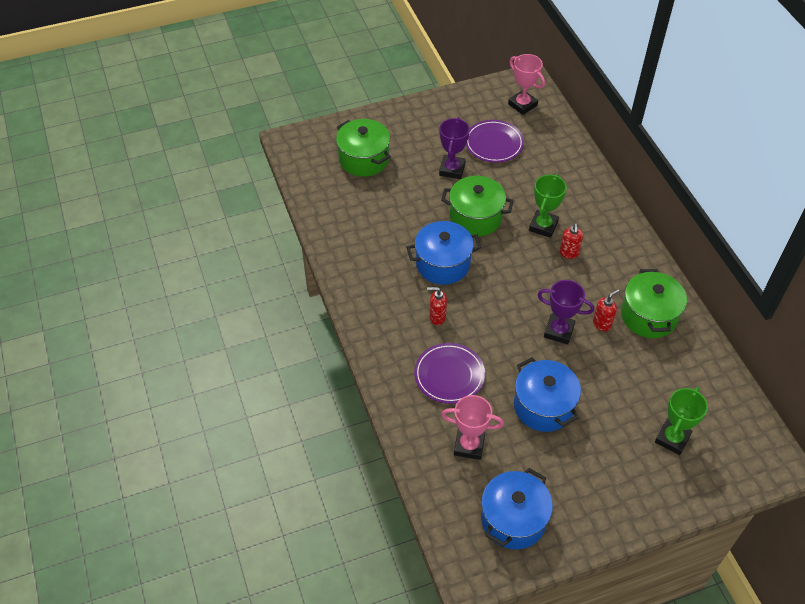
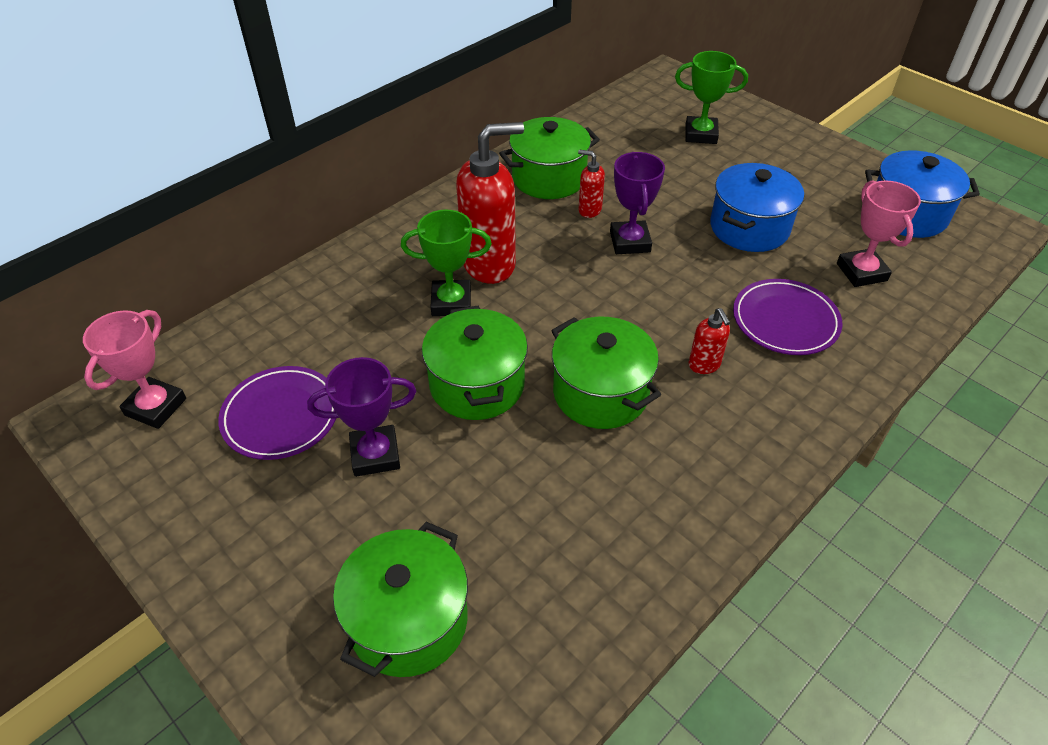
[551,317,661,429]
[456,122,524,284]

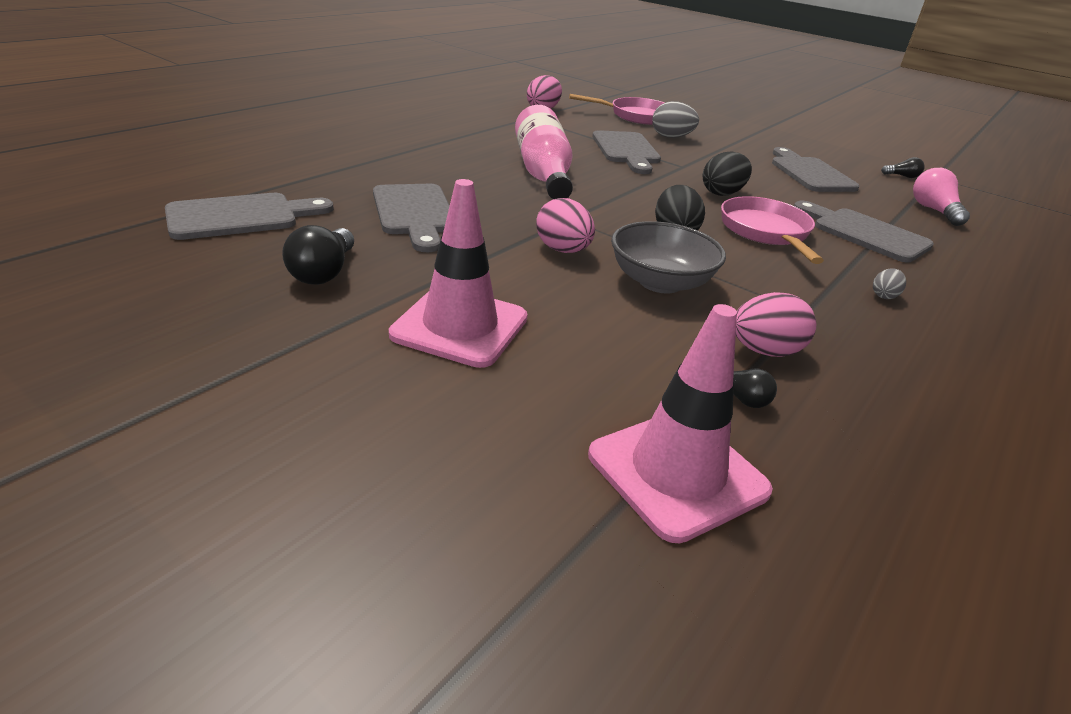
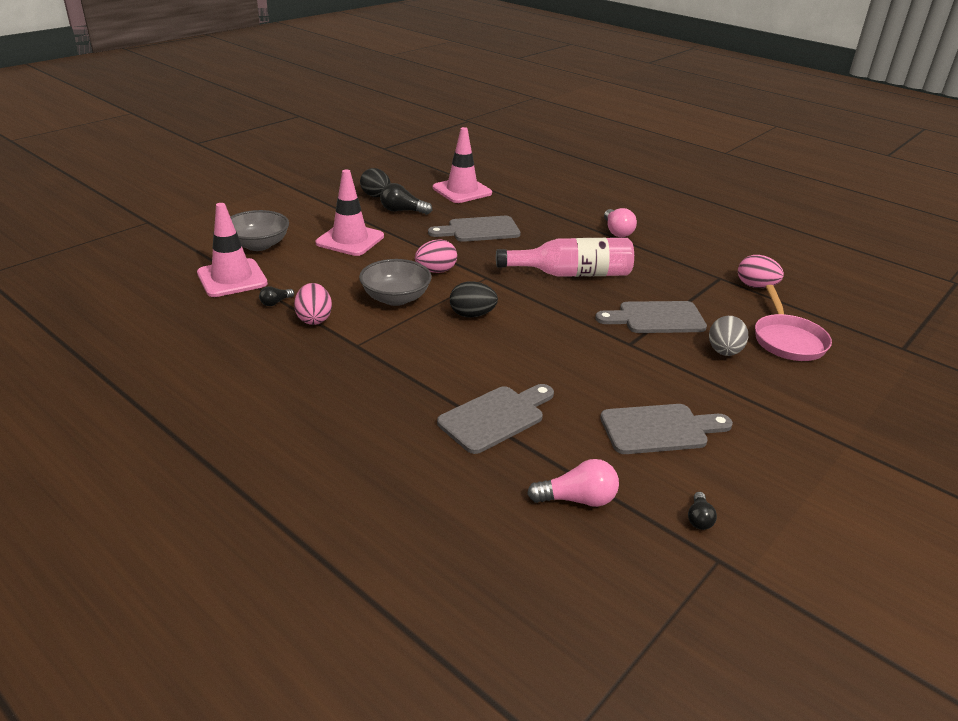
[433,127,492,203]
[360,168,390,197]
[721,196,824,264] (first image)
[873,268,906,299] (first image)
[230,210,289,251]
[604,208,637,237]

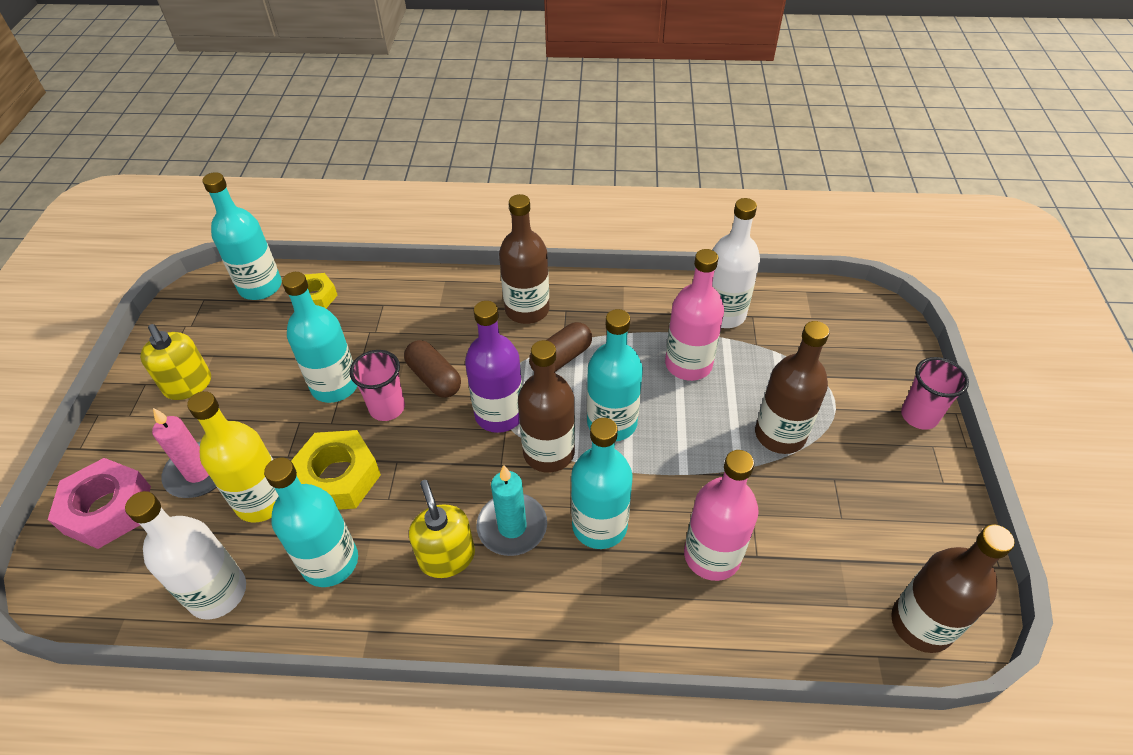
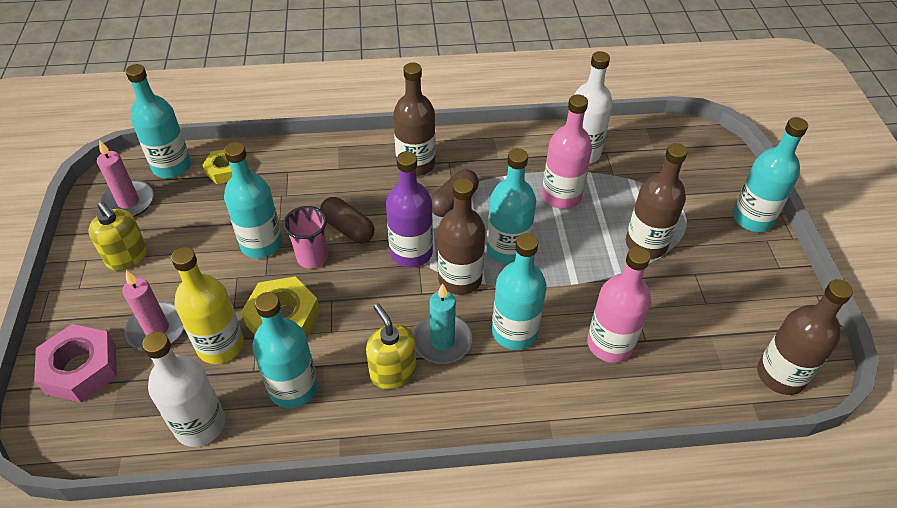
[733,117,808,232]
[97,140,154,217]

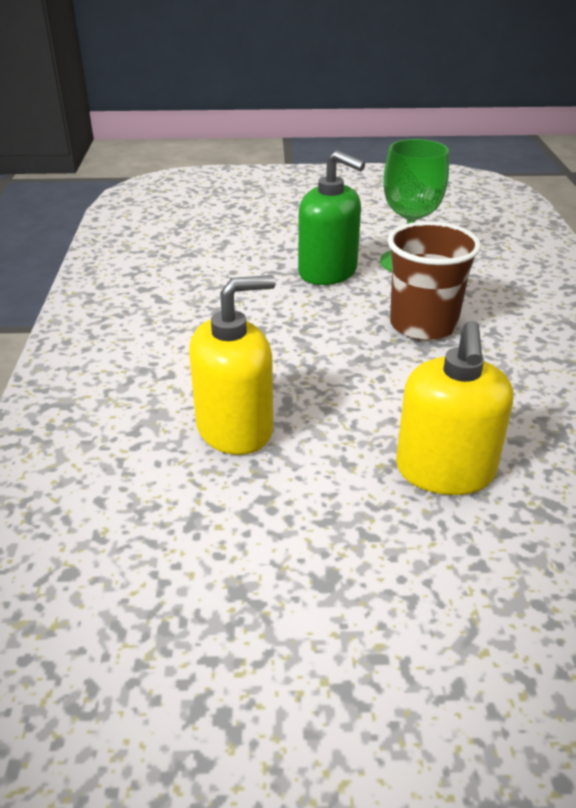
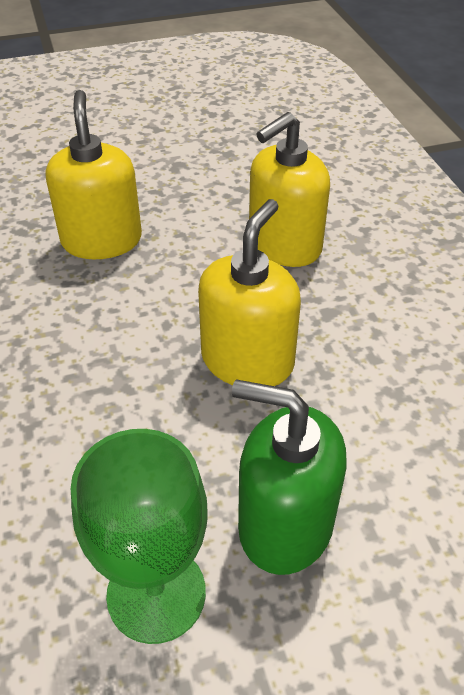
[388,221,481,340] (first image)
[198,199,301,386]

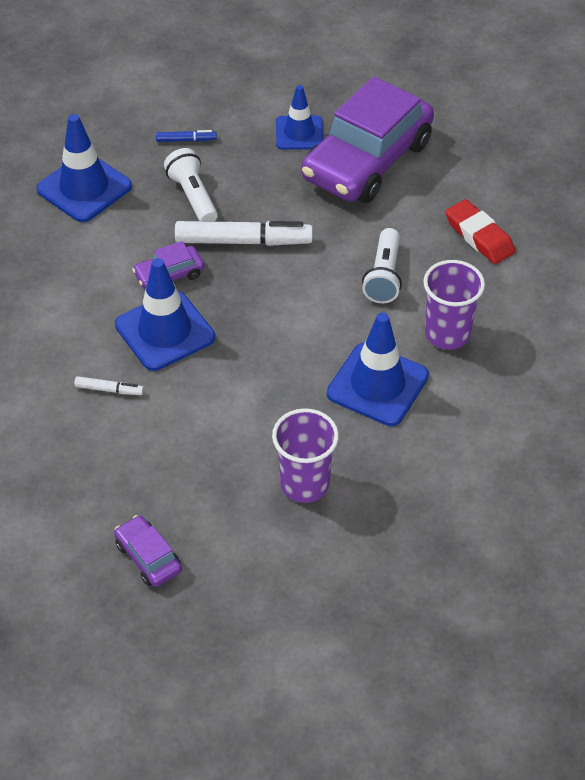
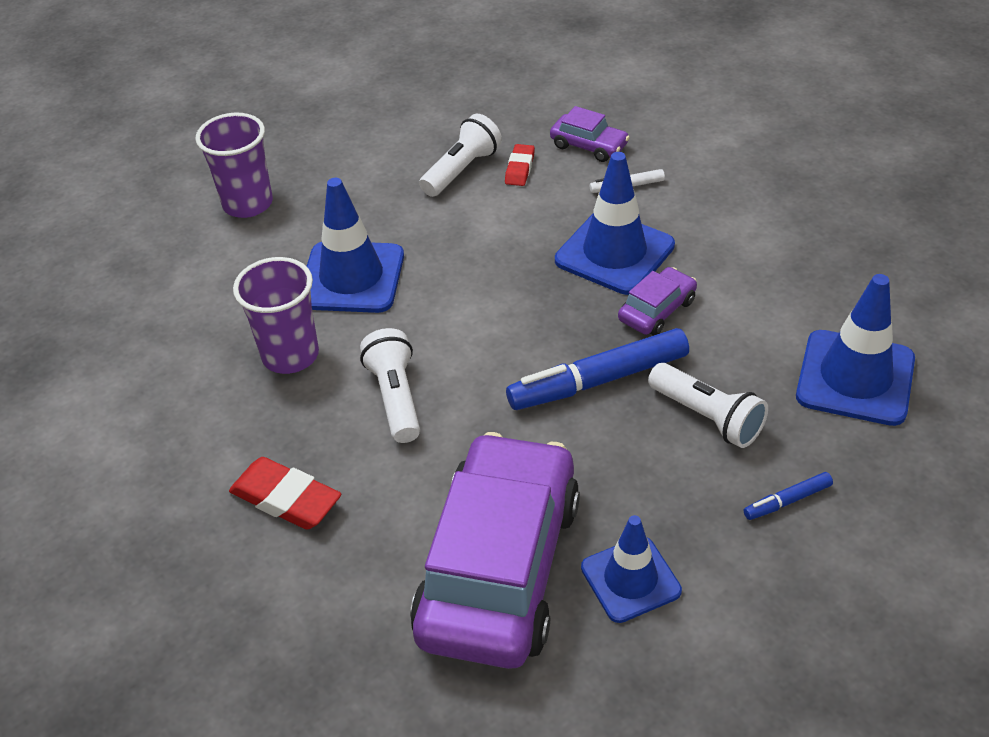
[550,106,630,162]
[506,328,689,410]
[195,113,273,218]
[419,114,502,197]
[505,144,535,186]

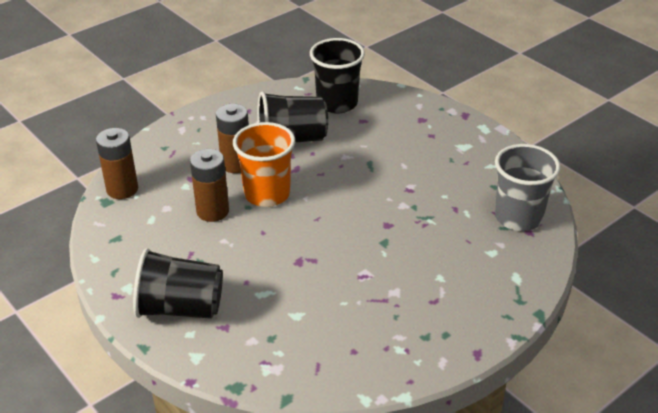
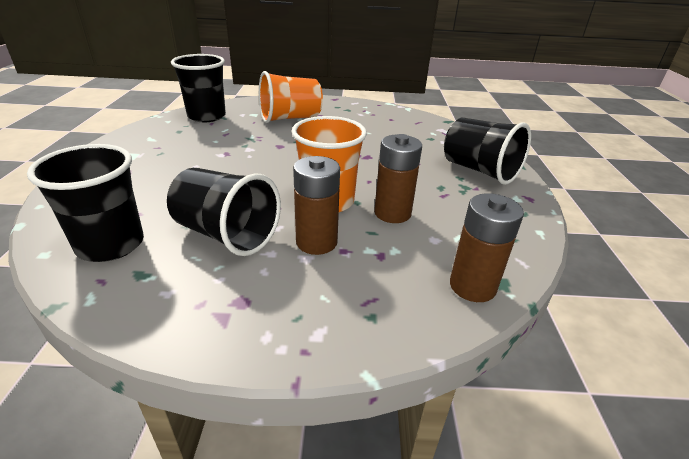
[171,54,226,122]
[259,71,323,123]

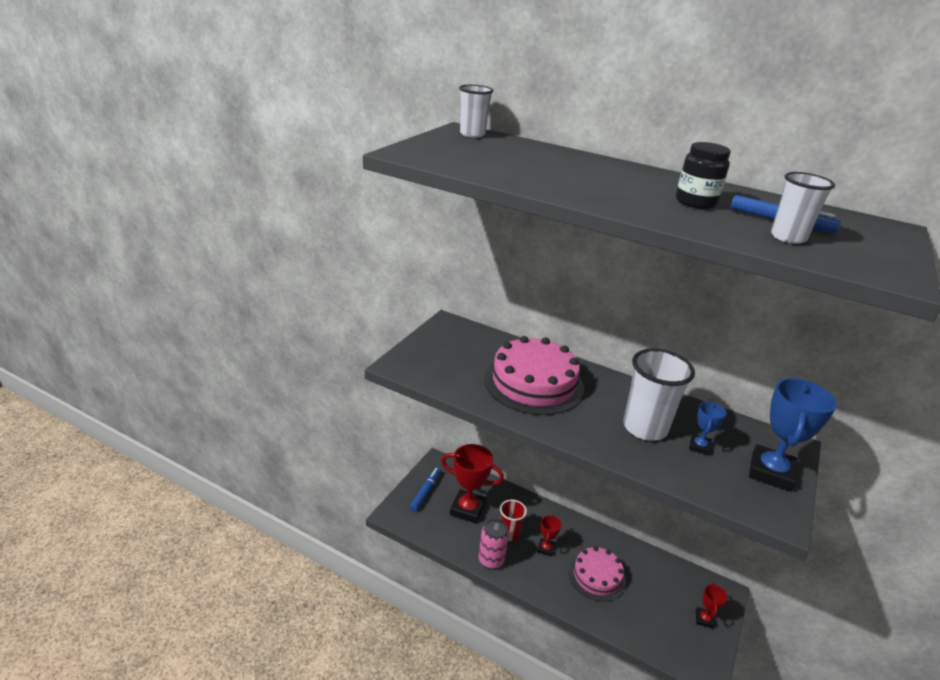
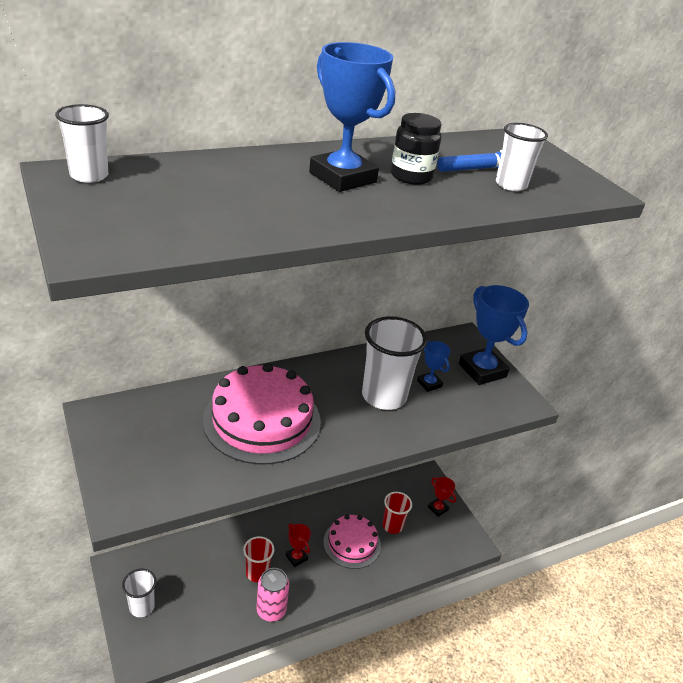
[122,568,156,617]
[441,444,504,523] (first image)
[309,42,395,192]
[382,492,412,534]

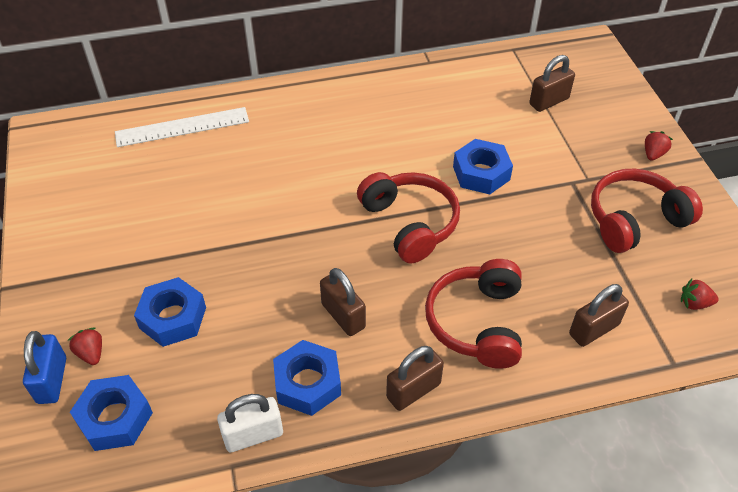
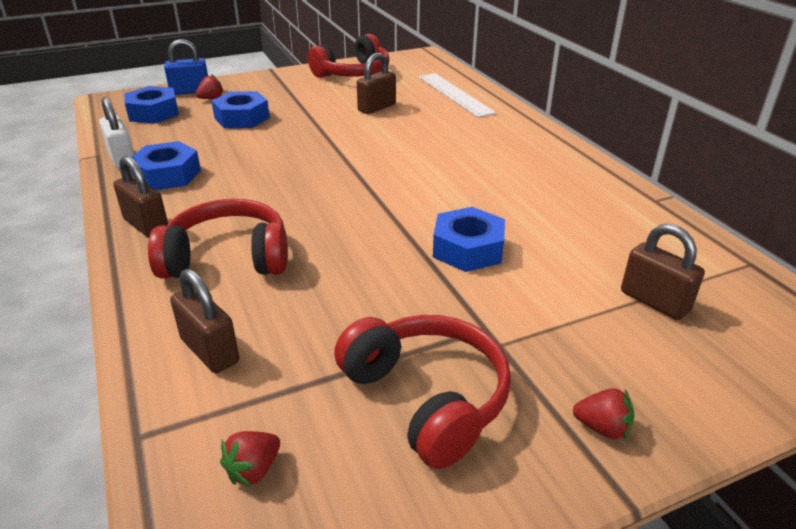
[357,53,396,114]
[308,34,389,78]
[220,431,280,488]

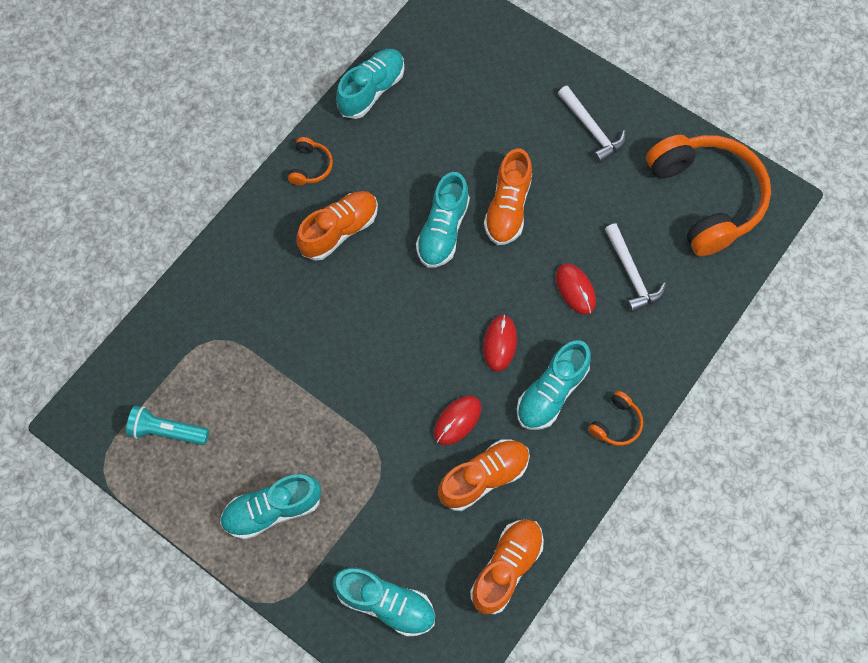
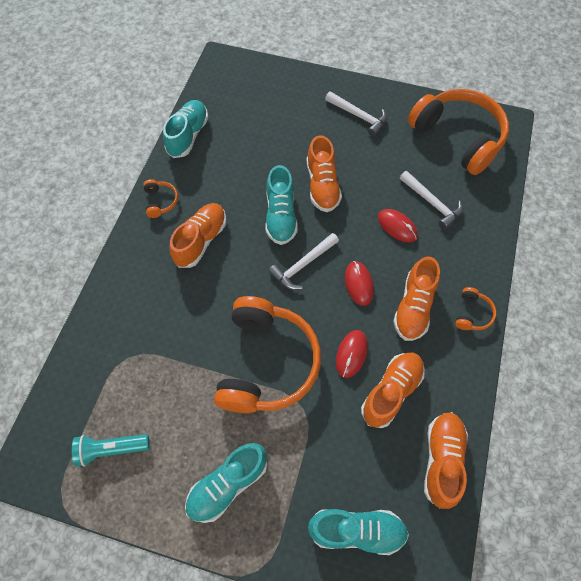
[393,257,440,341]
[214,296,321,413]
[268,233,339,290]

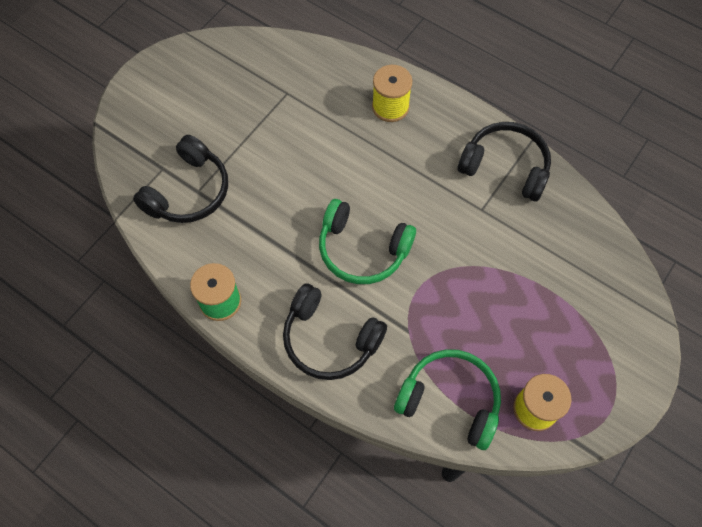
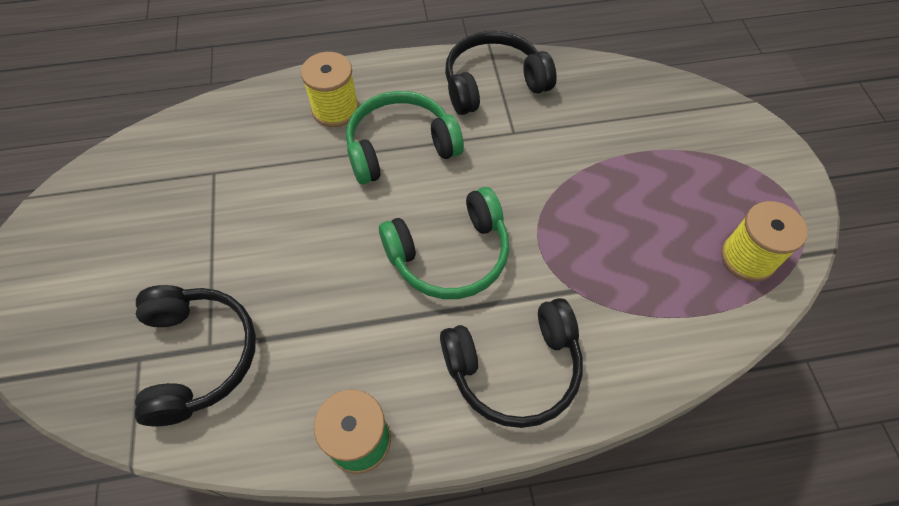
[346,91,464,184]

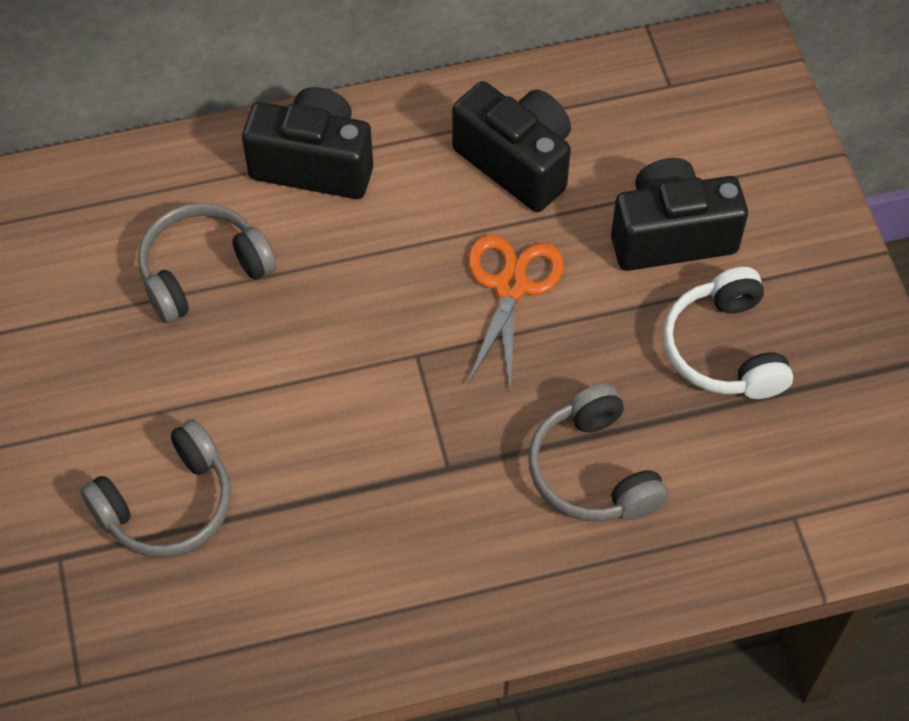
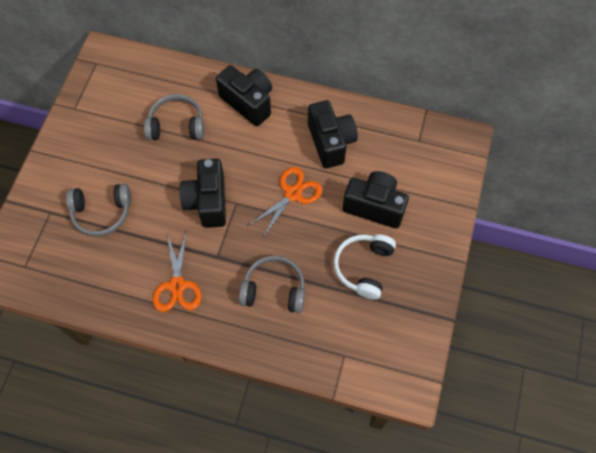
[239,256,305,313]
[153,231,201,312]
[180,158,226,228]

